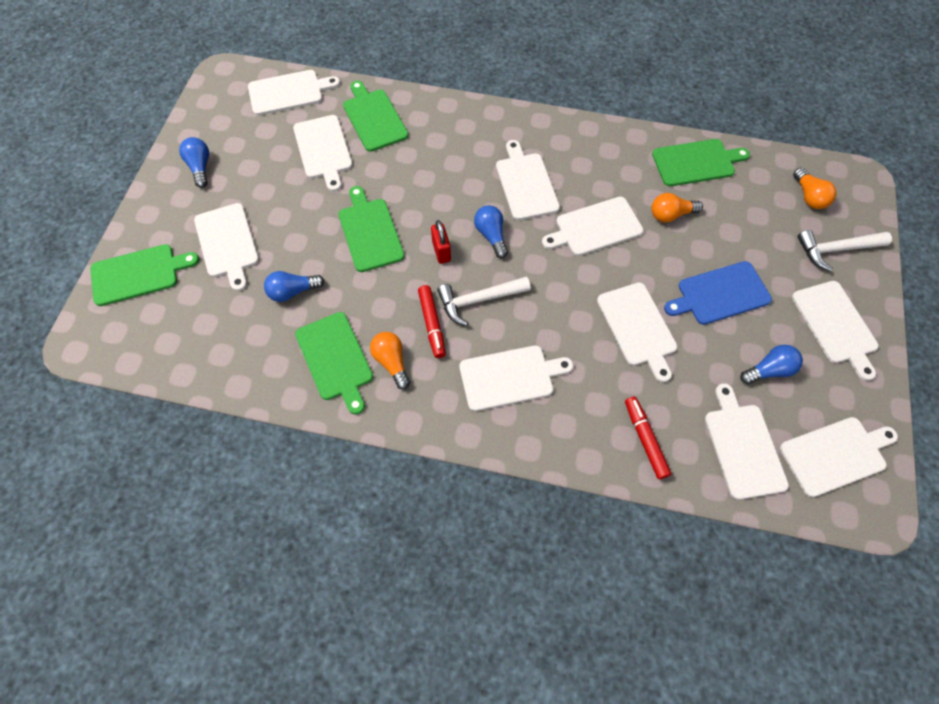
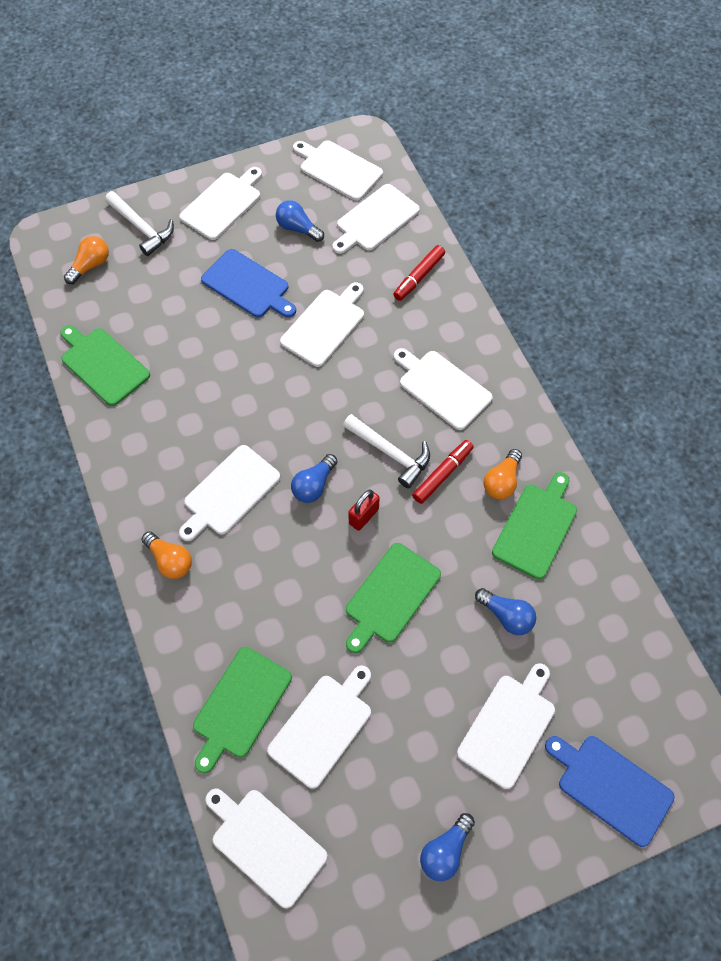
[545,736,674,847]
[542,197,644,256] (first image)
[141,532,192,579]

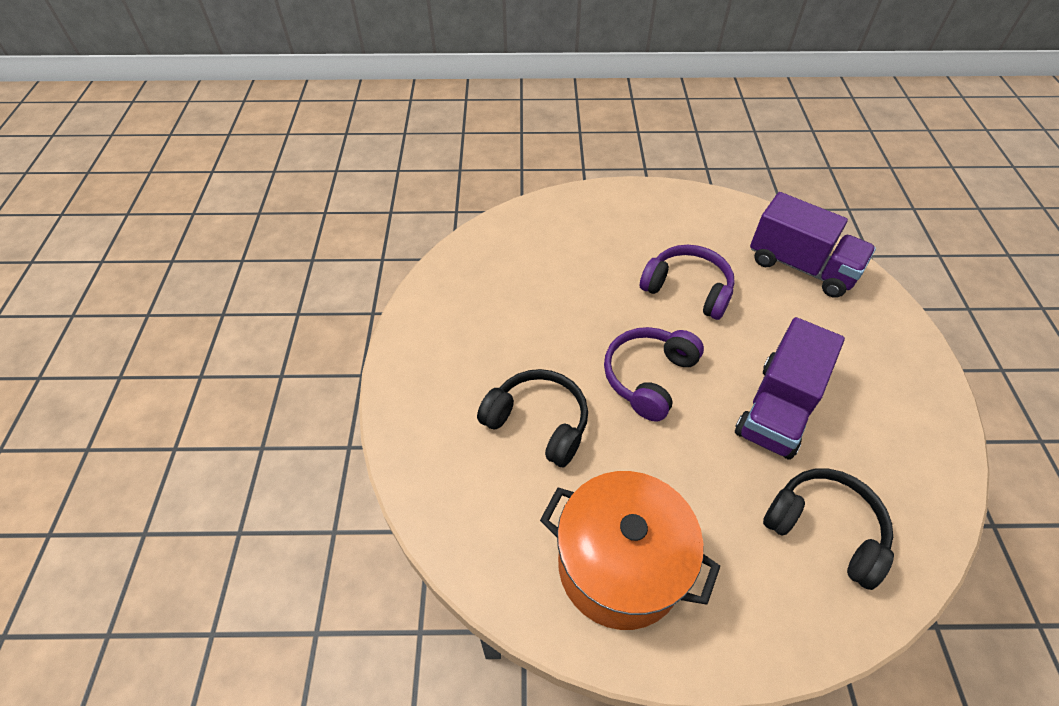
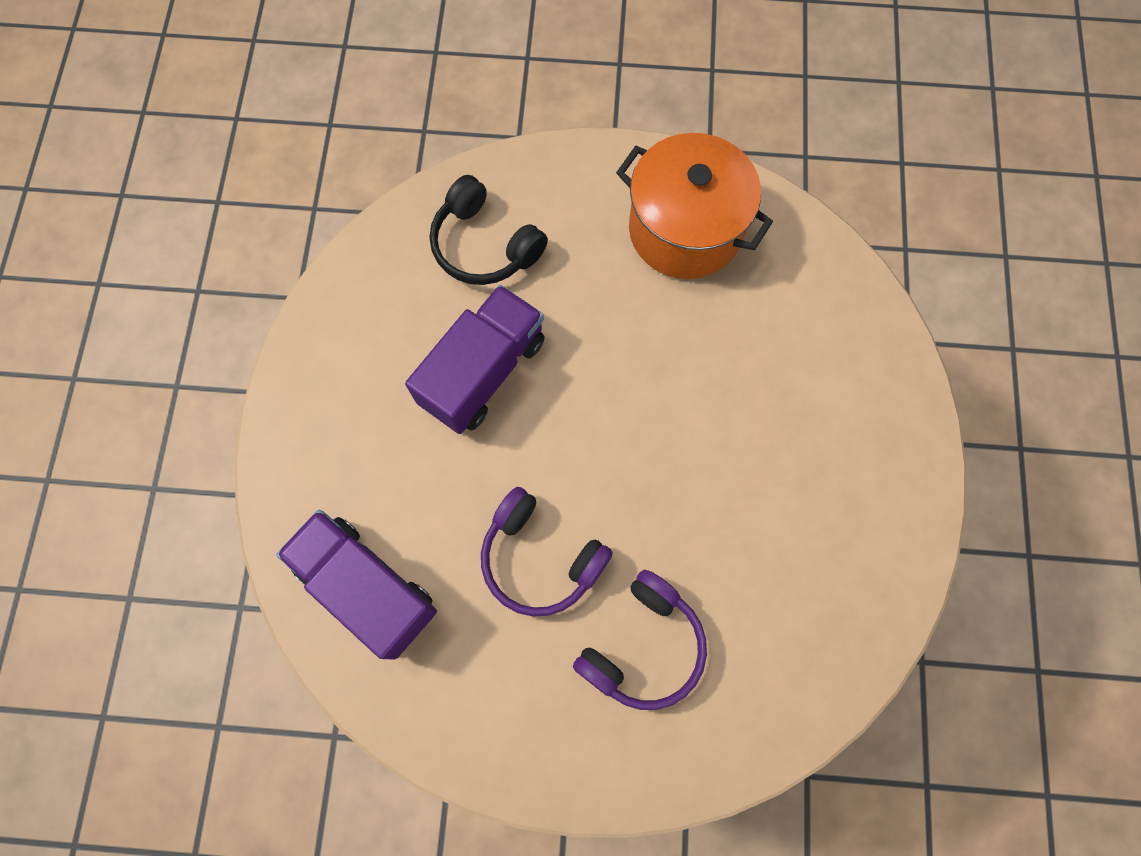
[477,369,588,467] (first image)
[573,570,707,710]

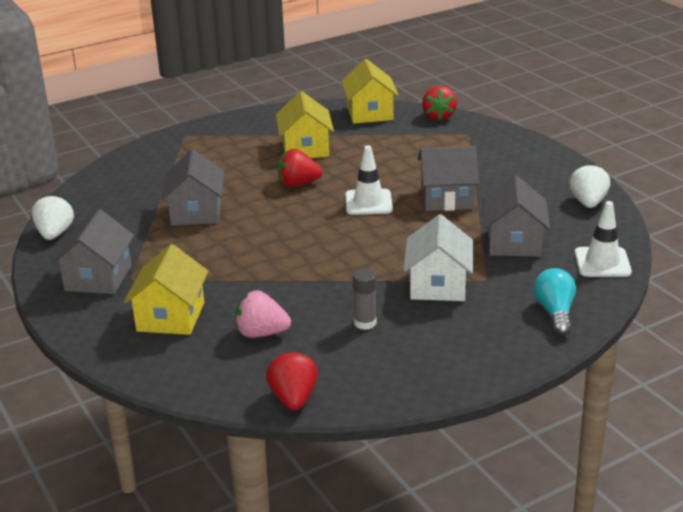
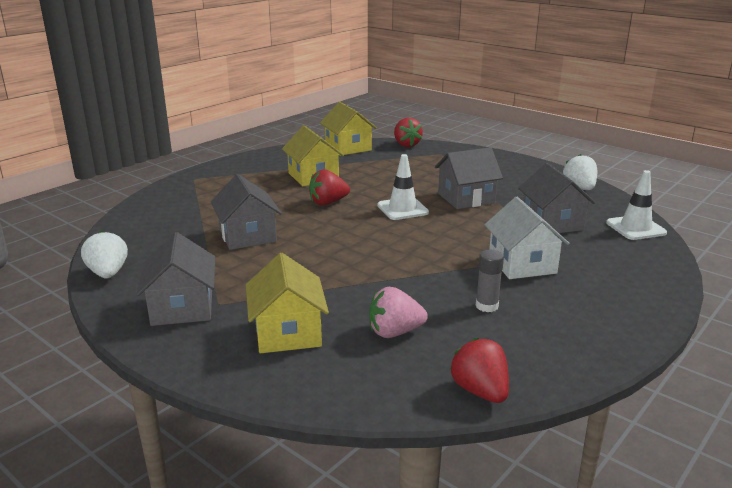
[534,268,576,336] (first image)

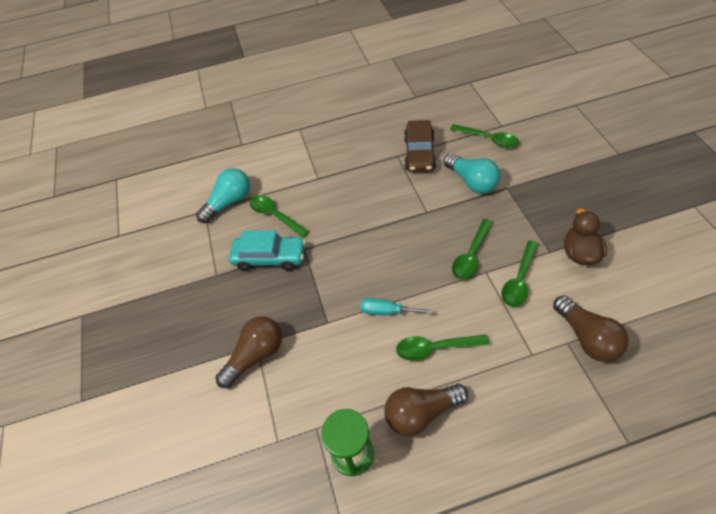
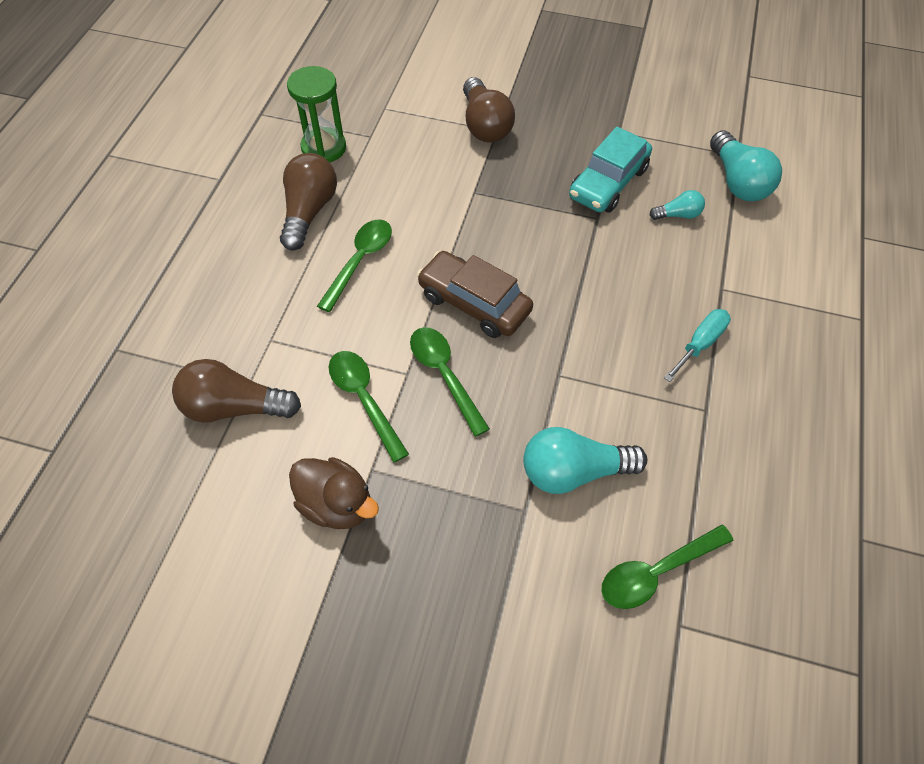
[650,190,705,220]
[664,309,731,382]
[417,251,533,338]

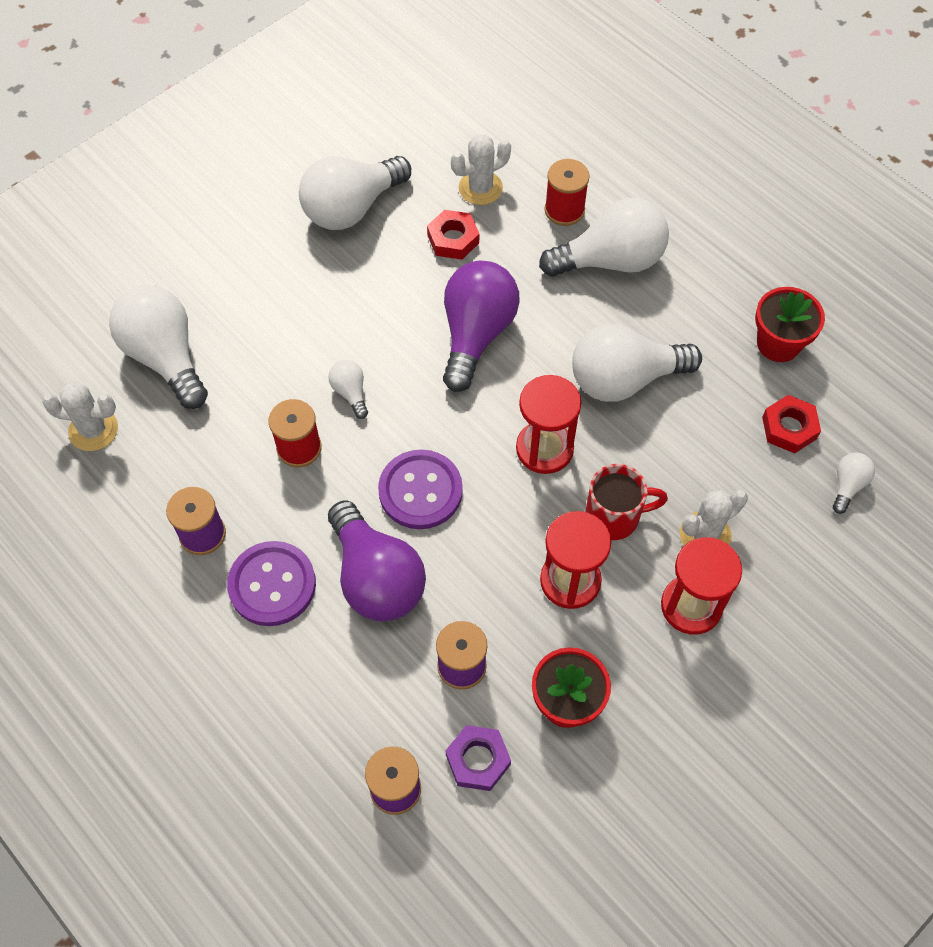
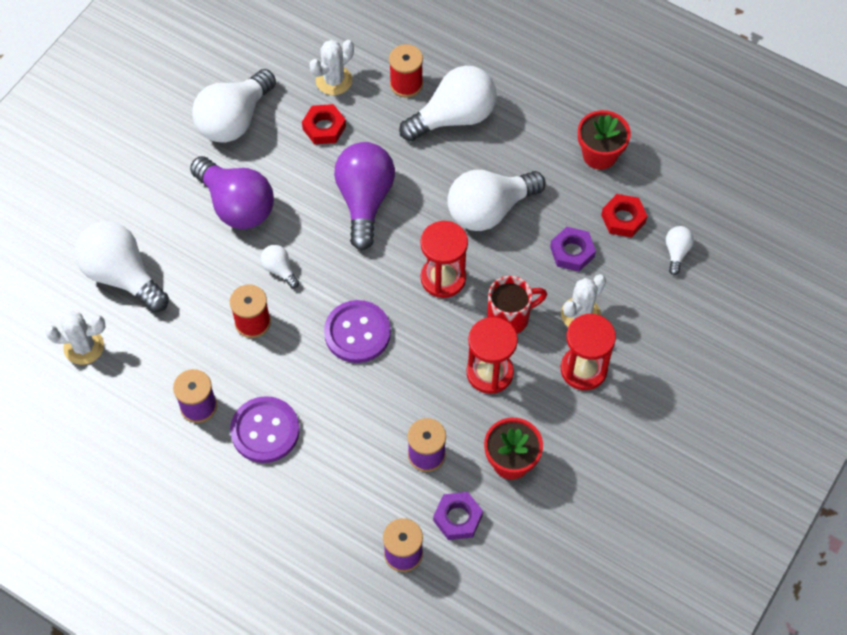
[190,156,274,229]
[550,227,596,272]

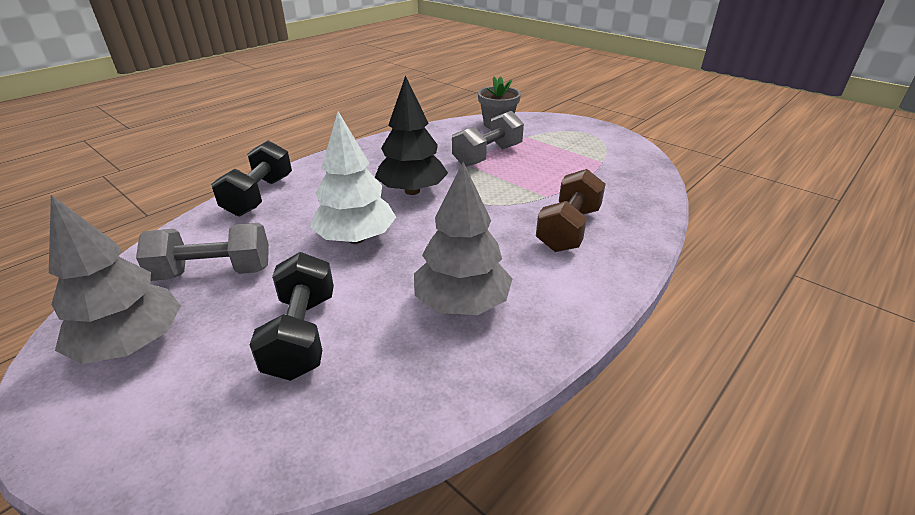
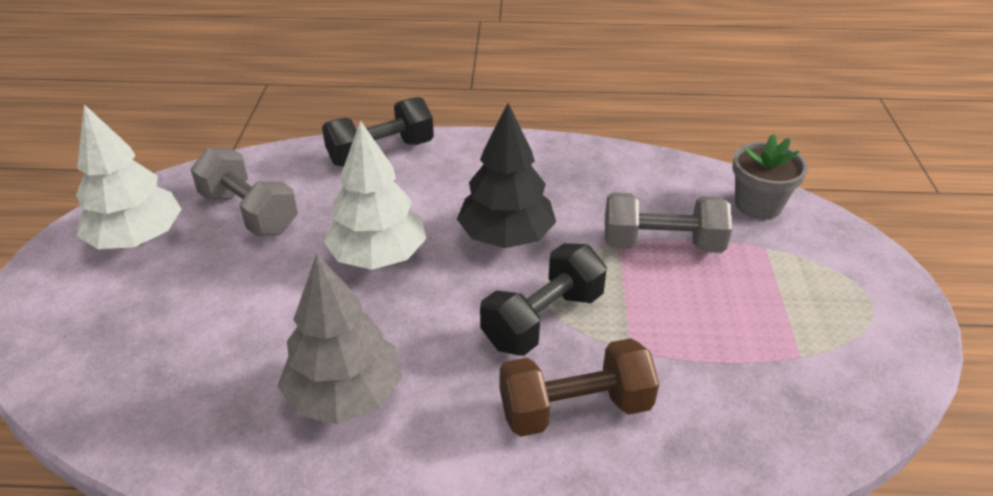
[76,104,182,249]
[480,243,607,356]

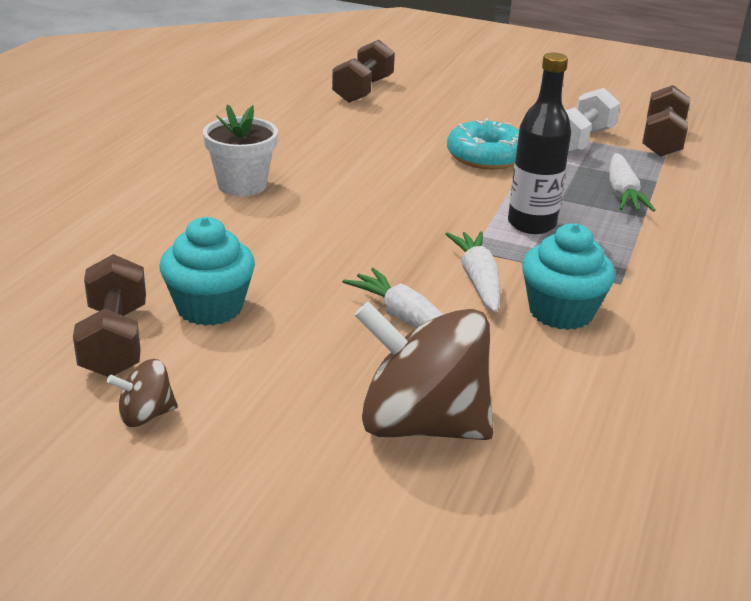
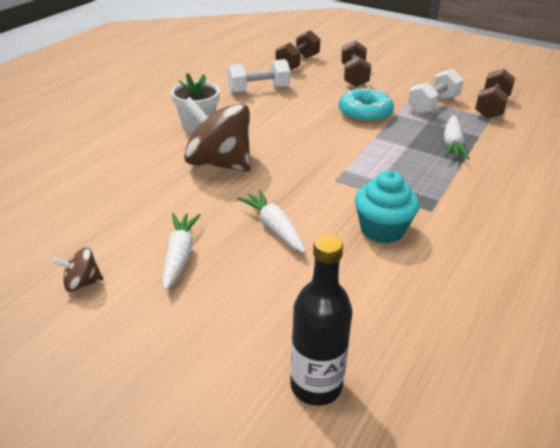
[341,40,371,87]
[160,217,255,326] (first image)
[183,97,250,172]
[162,213,201,290]
[290,234,352,406]
[227,59,291,93]

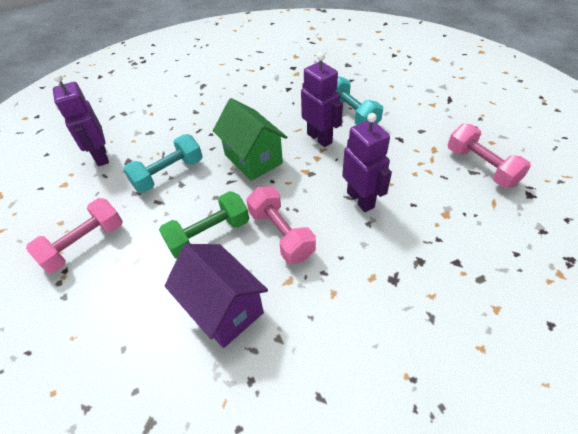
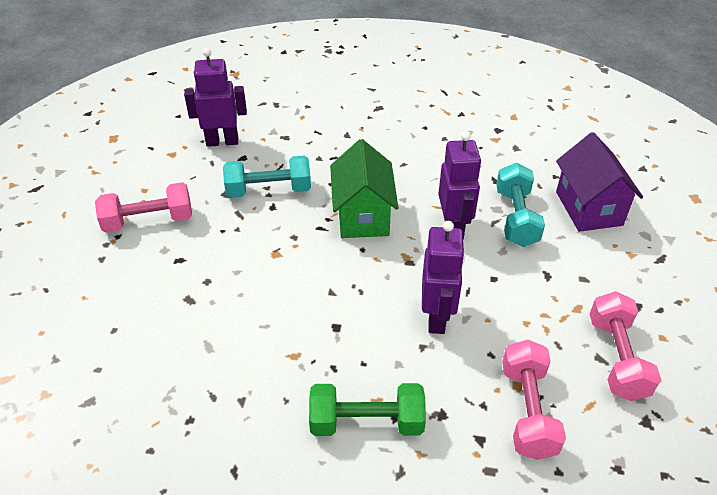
[184,48,247,147]
[309,383,426,436]
[556,132,643,232]
[502,340,566,460]

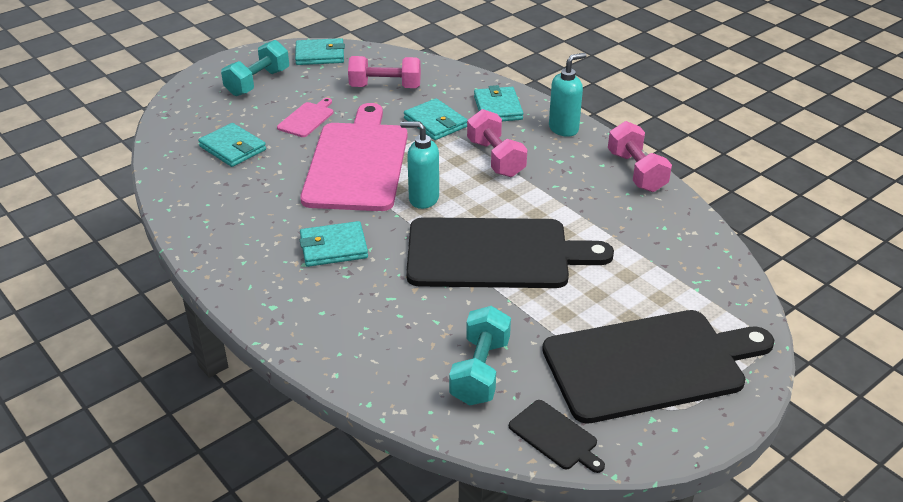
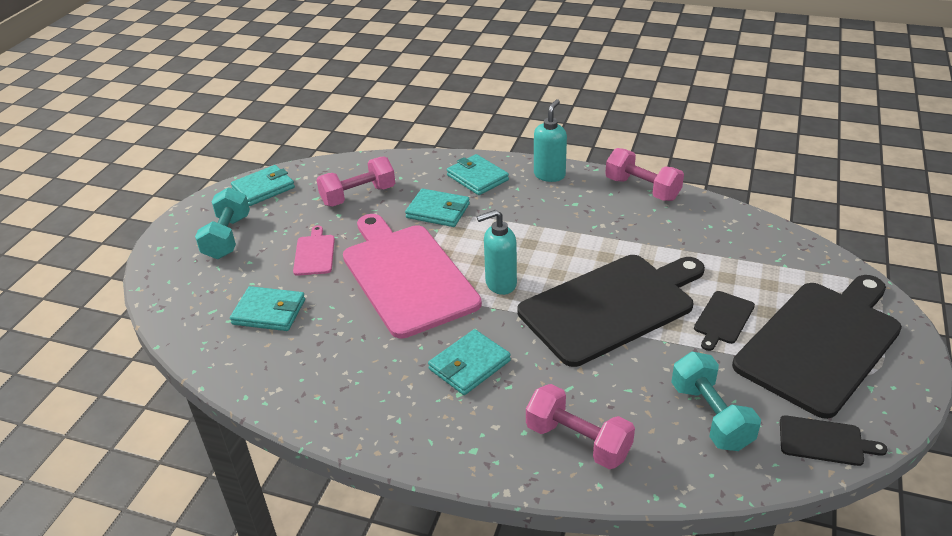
[526,384,635,469]
[694,291,755,351]

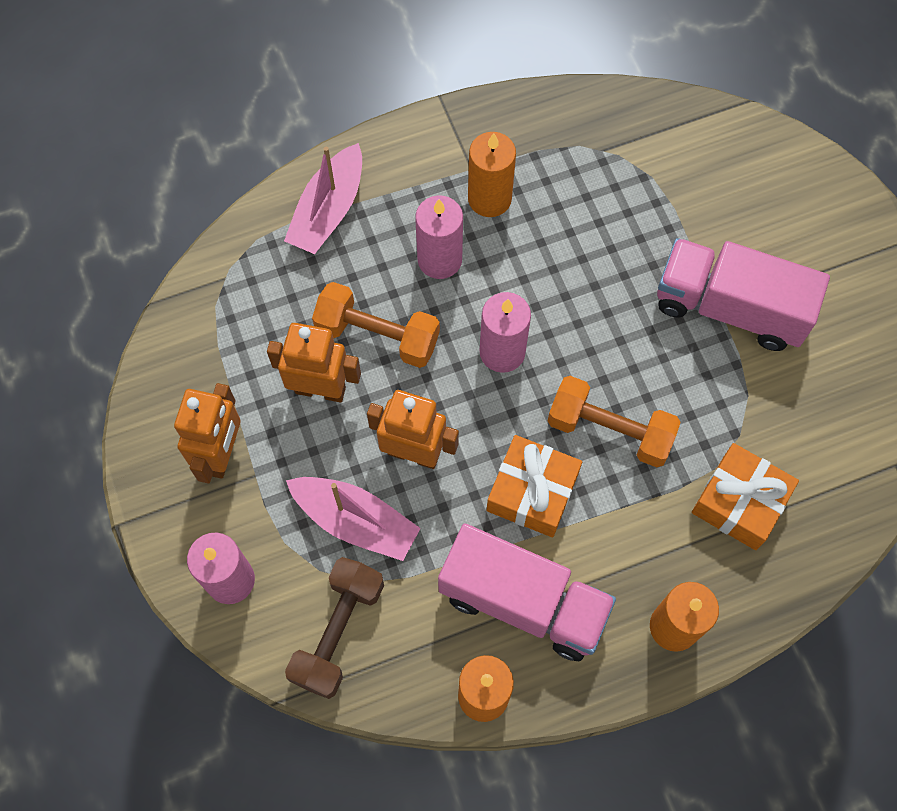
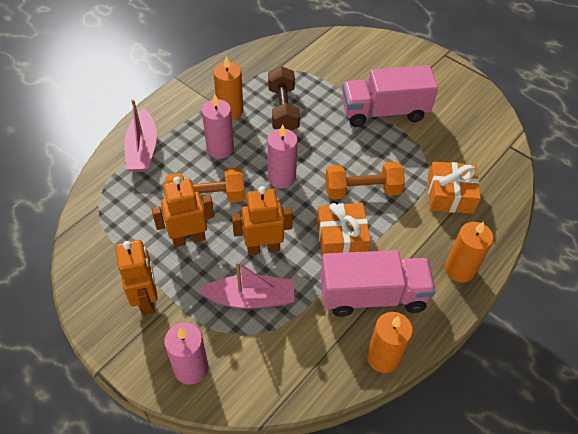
[268,66,300,131]

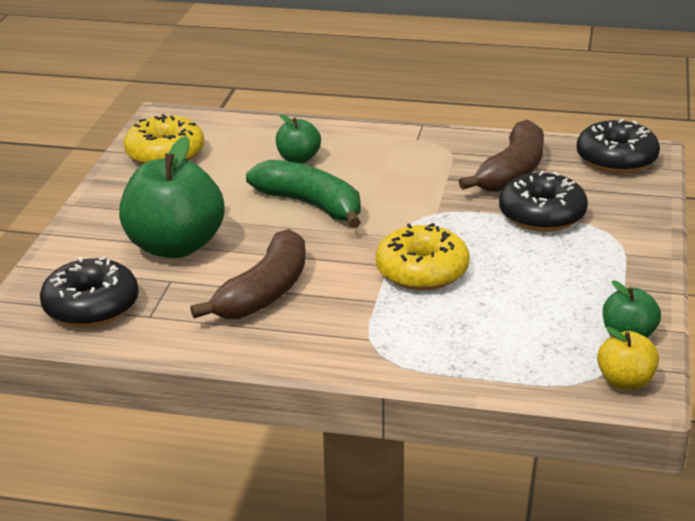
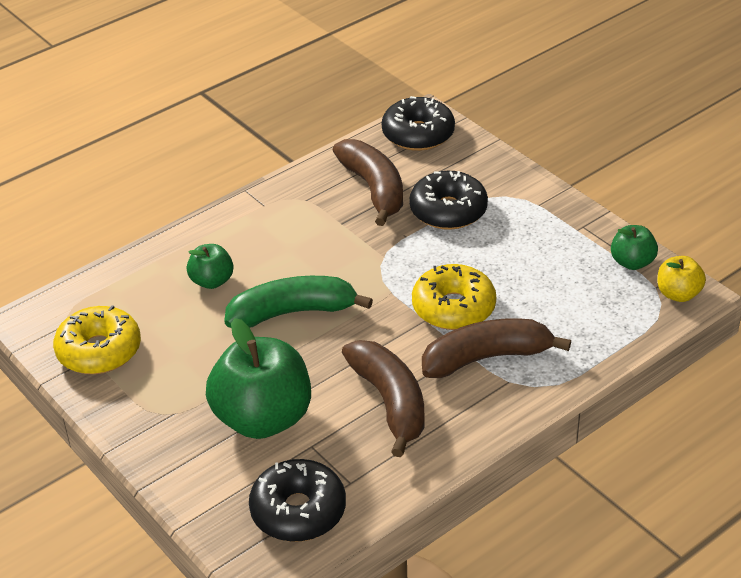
[422,318,571,378]

